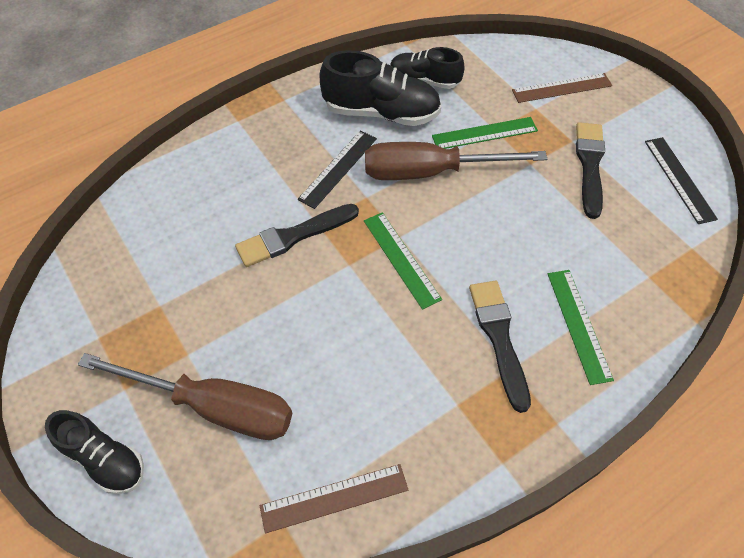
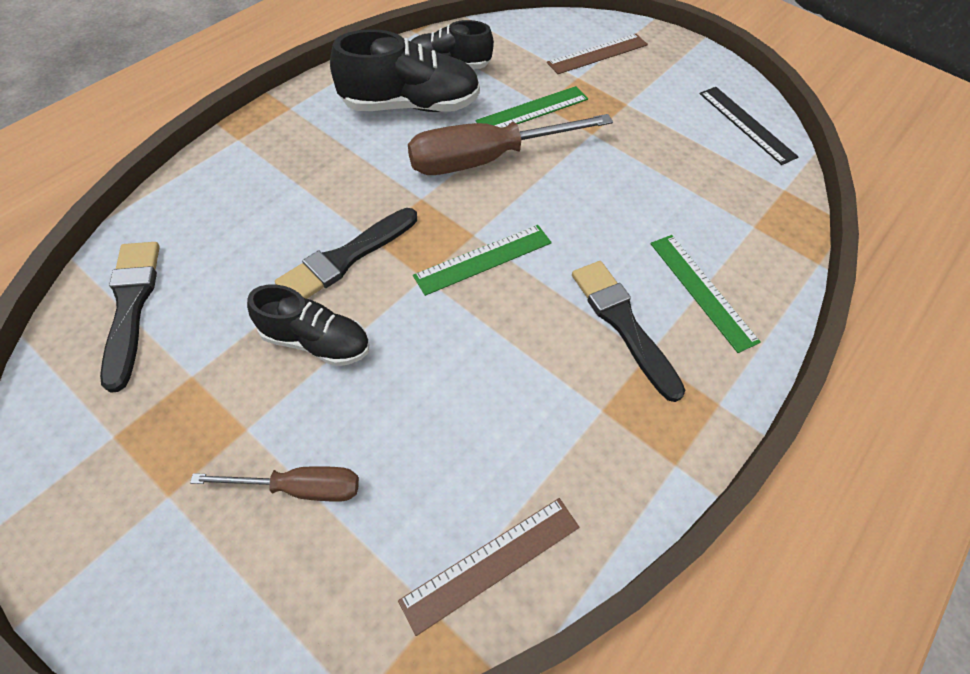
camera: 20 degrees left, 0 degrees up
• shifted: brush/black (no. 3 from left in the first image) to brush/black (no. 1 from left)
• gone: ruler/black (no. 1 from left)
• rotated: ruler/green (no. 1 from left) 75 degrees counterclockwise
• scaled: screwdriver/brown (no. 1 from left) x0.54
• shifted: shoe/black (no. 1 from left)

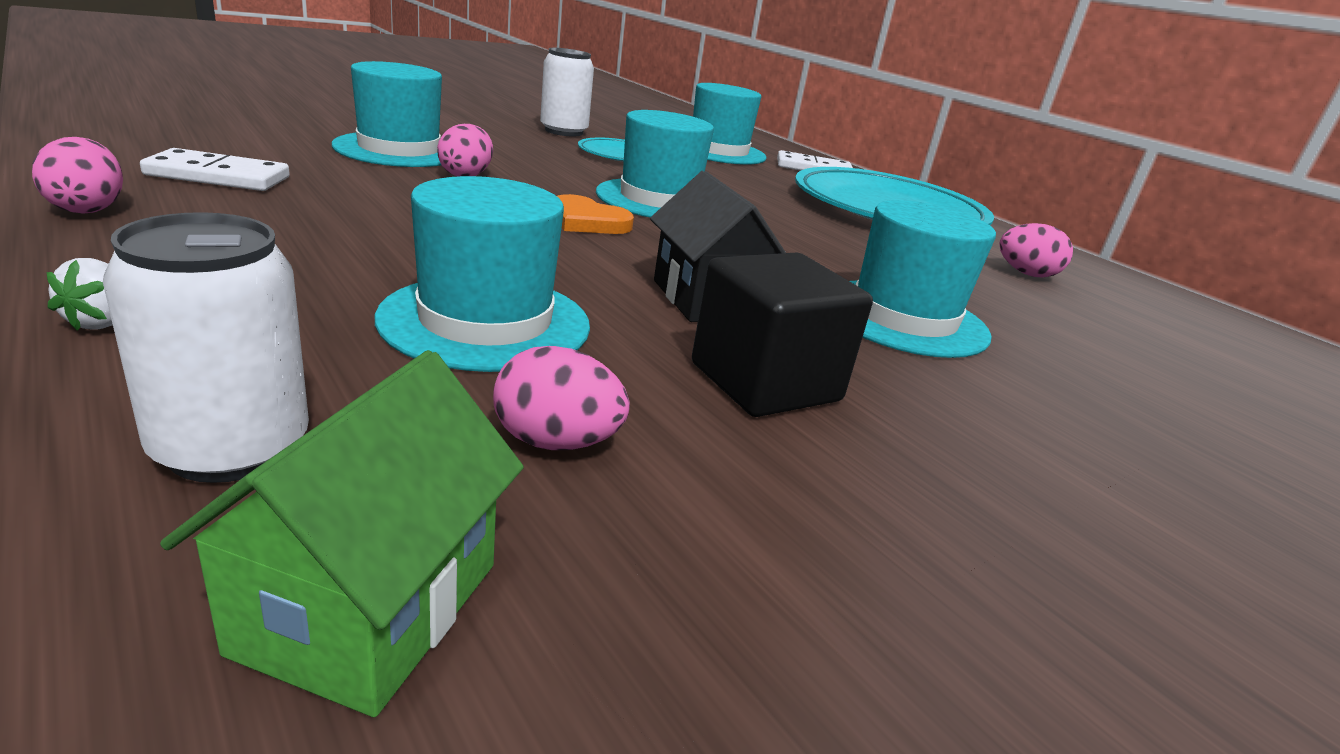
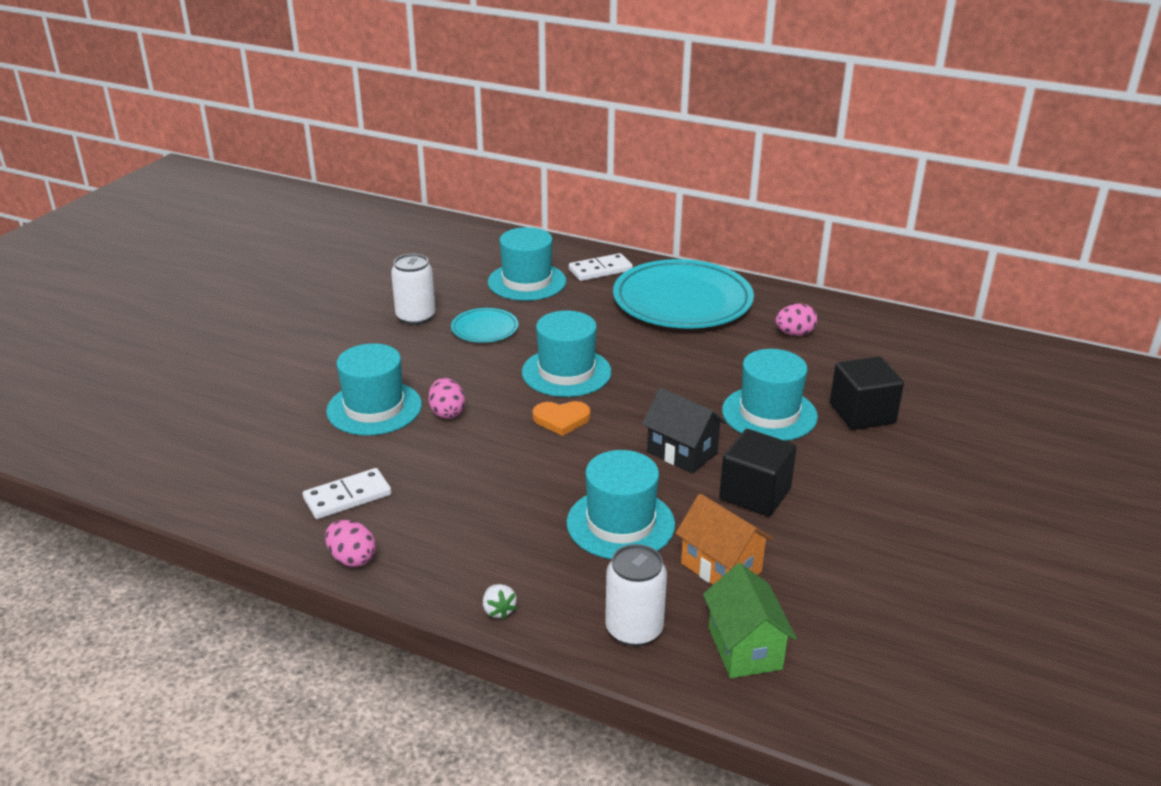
camera: 25 degrees left, 5 degrees up
• swapped: egg/pink (no. 3 from left) to house/orange
• new: cube/black (no. 2 from left)

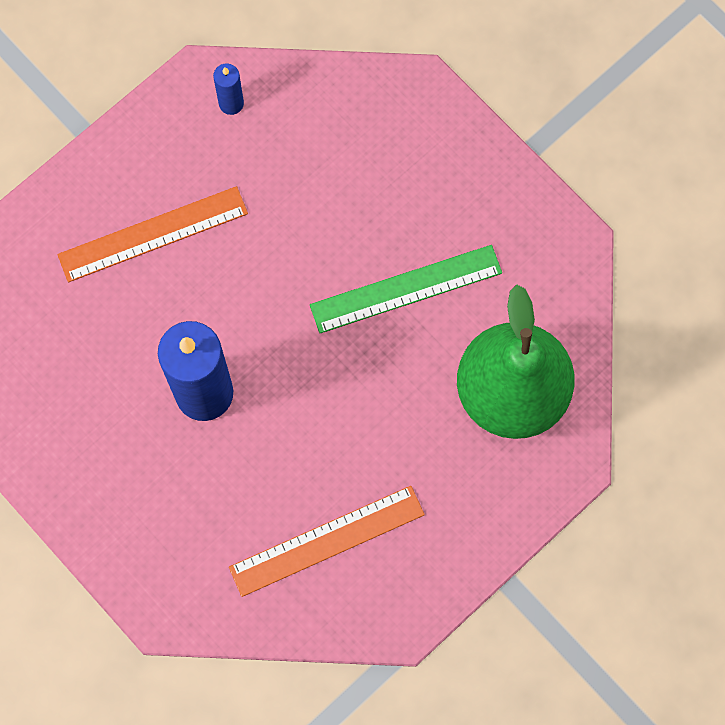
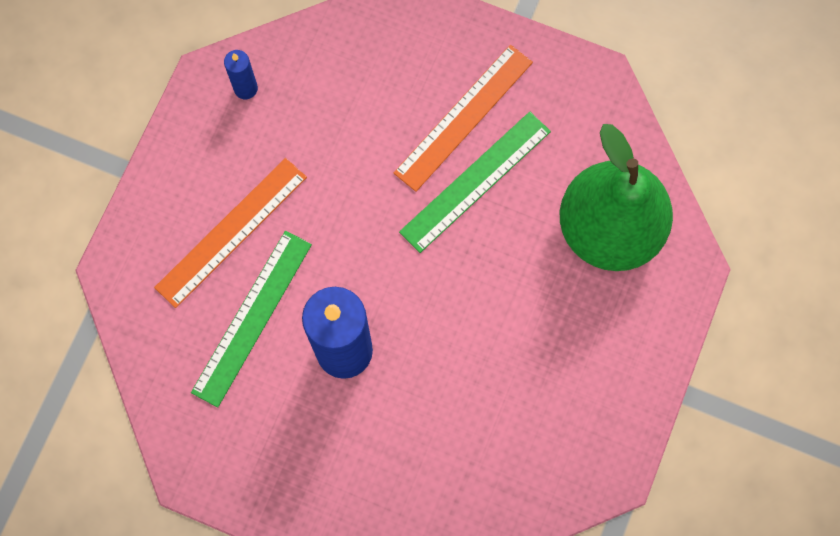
camera: 25 degrees left, 0 degrees up
• shifted: ruler/orange (no. 2 from left)
• new: ruler/green (no. 1 from left)

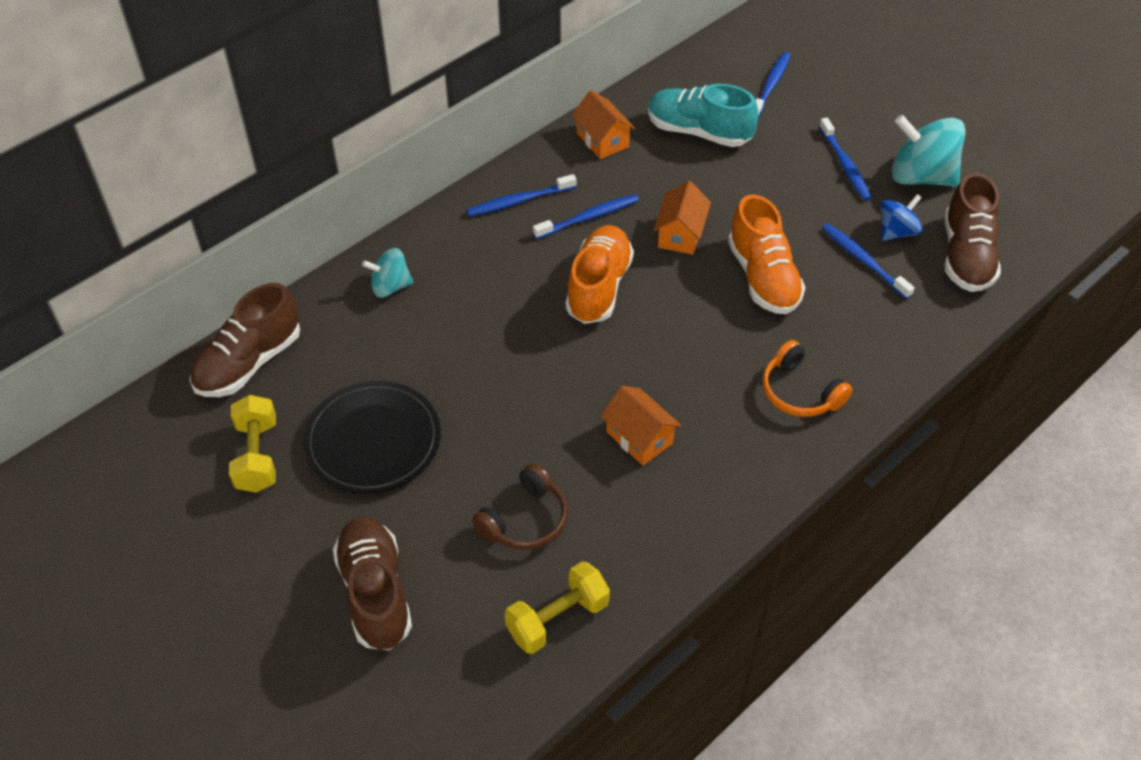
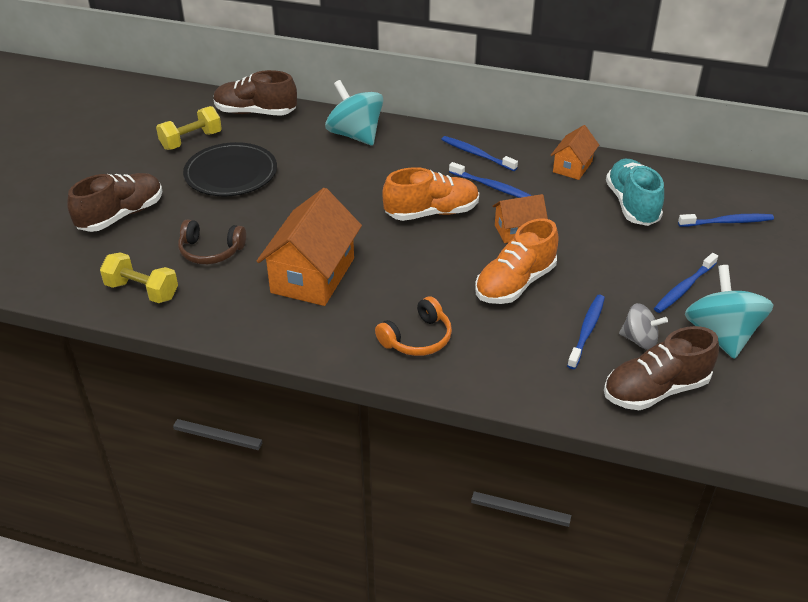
camera: 60 degrees right, 10 degrees down
• repainted: spinning top/blue to spinning top/grey
• scaled: spinning top/turquoise (no. 1 from left) x1.74
• rotated: headphones/orange 150 degrees counterclockwise
• scaled: house/orange (no. 2 from left in the first image) x1.82

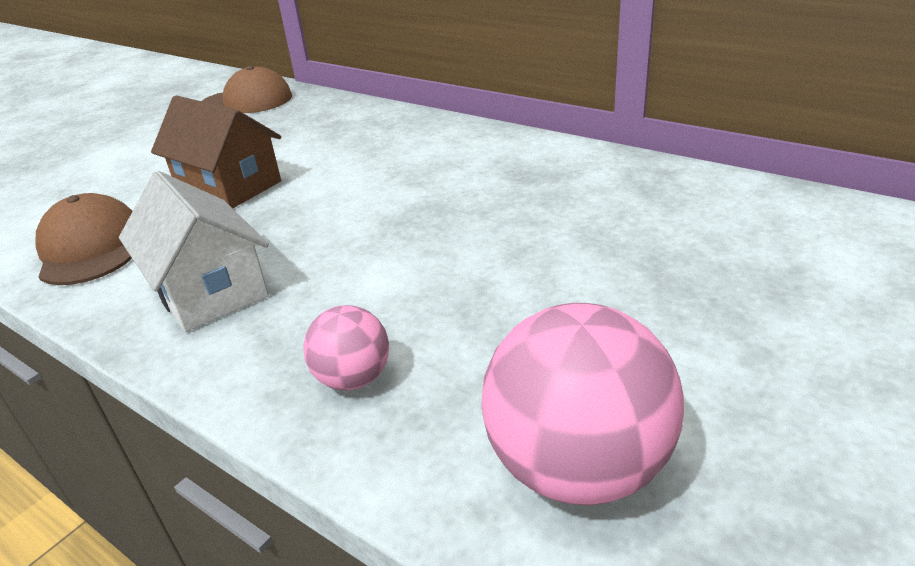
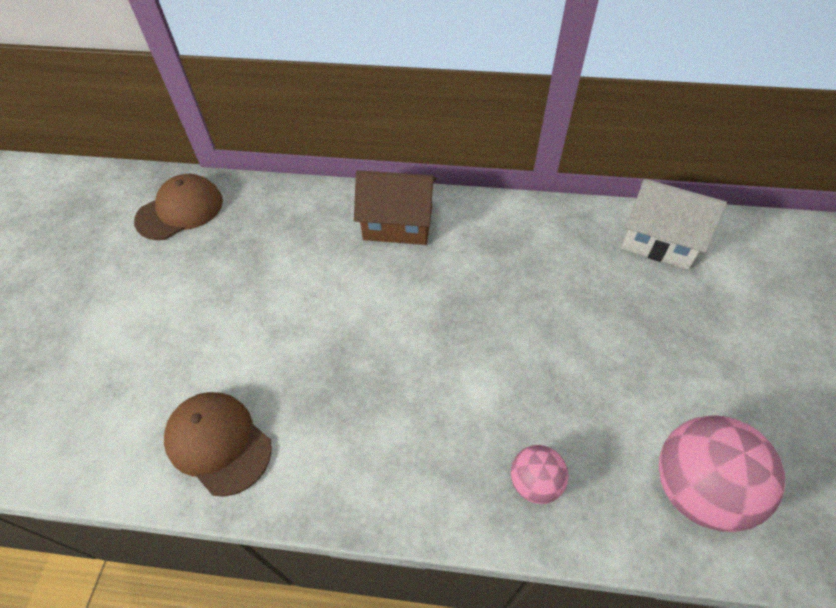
camera: 30 degrees left, 20 degrees up
• shifted: house/brown
• shifted: house/white

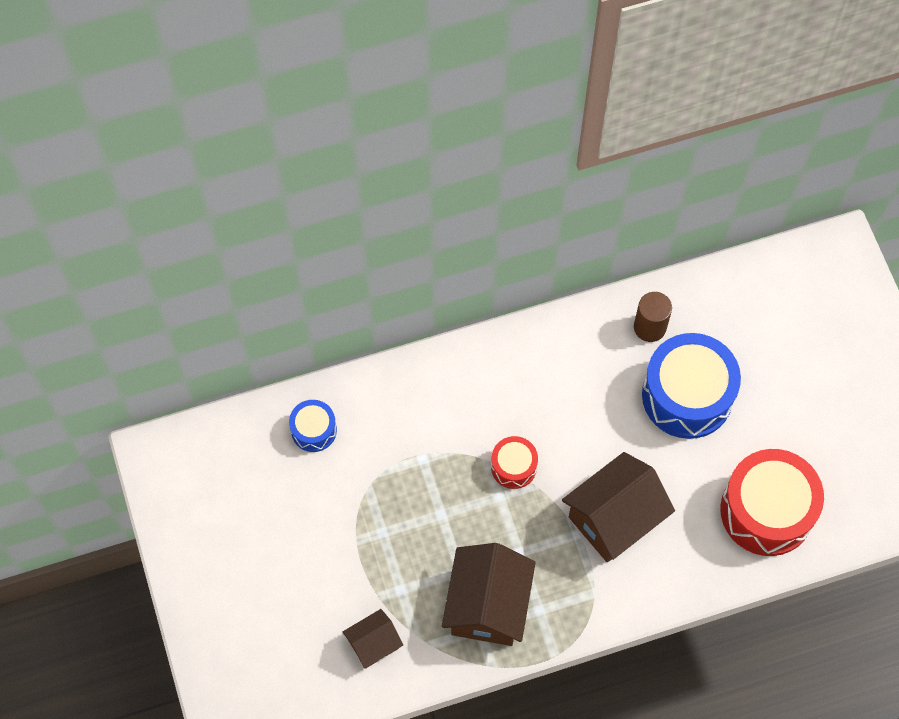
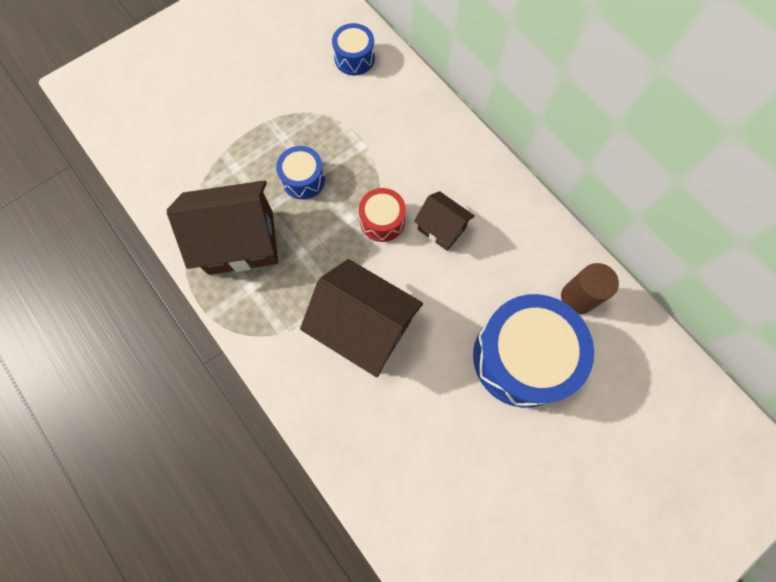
camera: 70 degrees right, 5 degrees up
• gone: drum/red (no. 2 from left)
• shifted: house/brown (no. 1 from left in the first image) to house/brown (no. 3 from left)
• new: drum/blue (no. 1 from left)

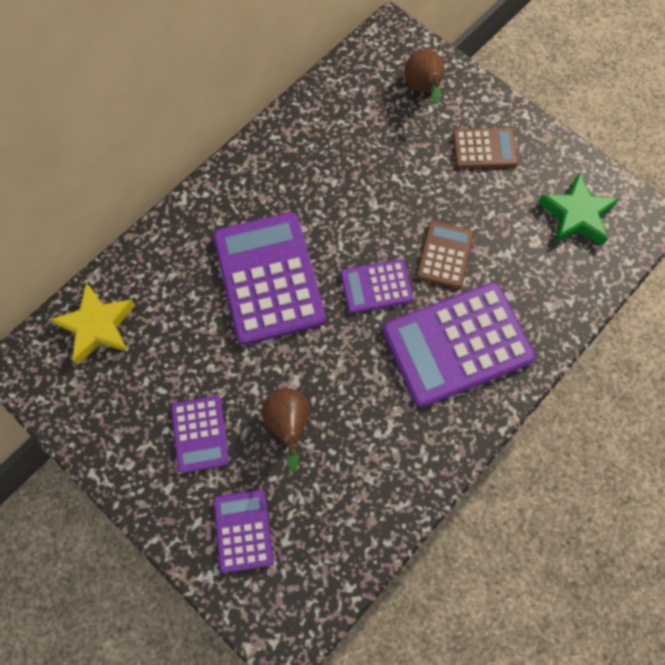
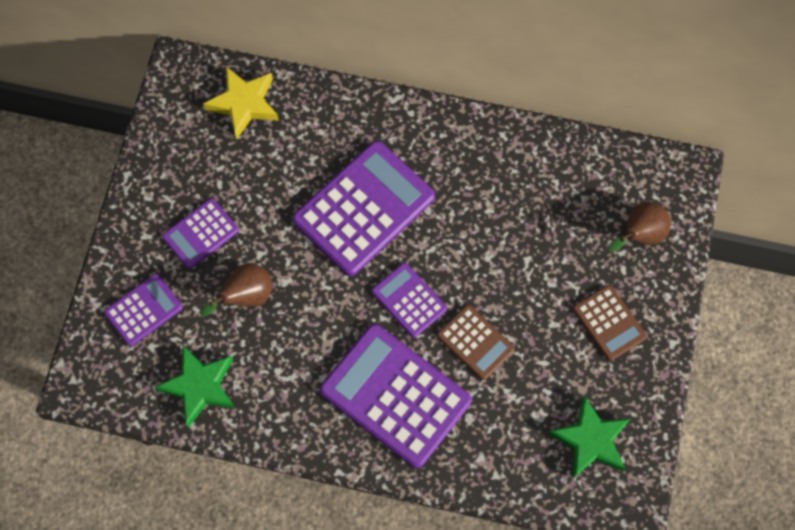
camera: 60 degrees right, 0 degrees up
• rotated: calculator/brown (no. 1 from left) 60 degrees clockwise
• new: star/green (no. 1 from left)

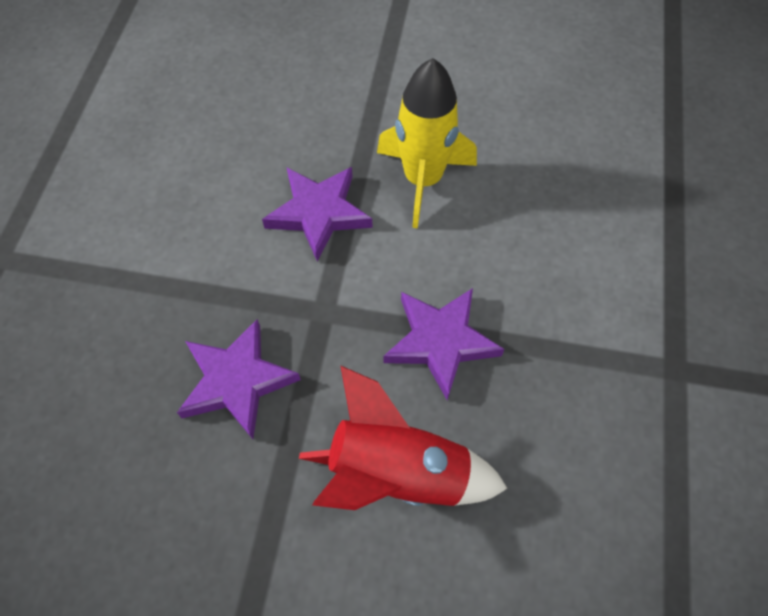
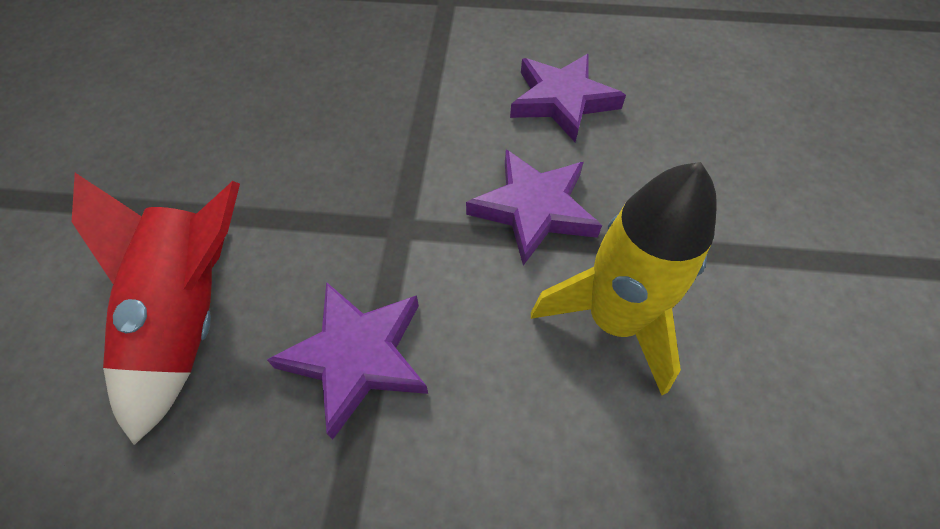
camera: 85 degrees right, 5 degrees down
• shifted: star/purple (no. 1 from left in the first image) to star/purple (no. 3 from left)

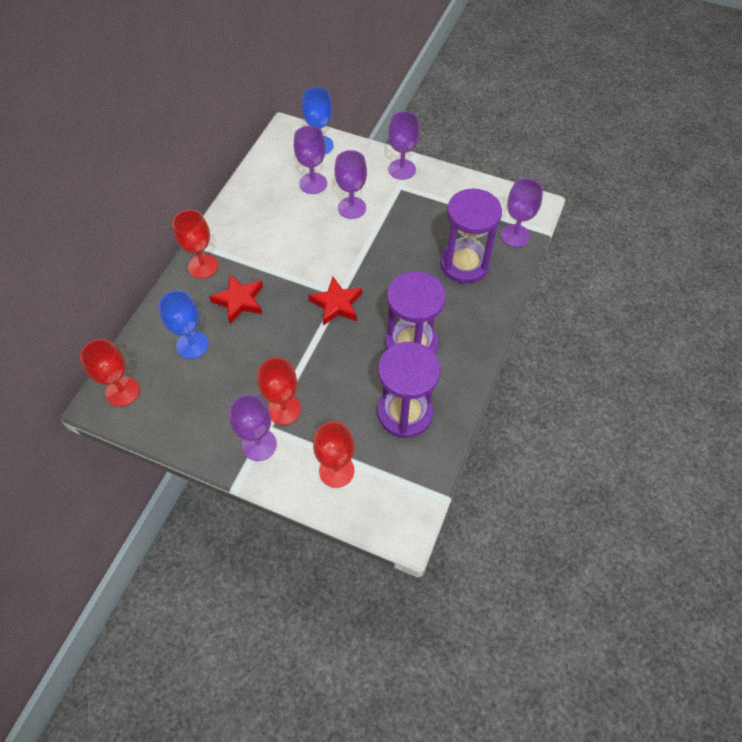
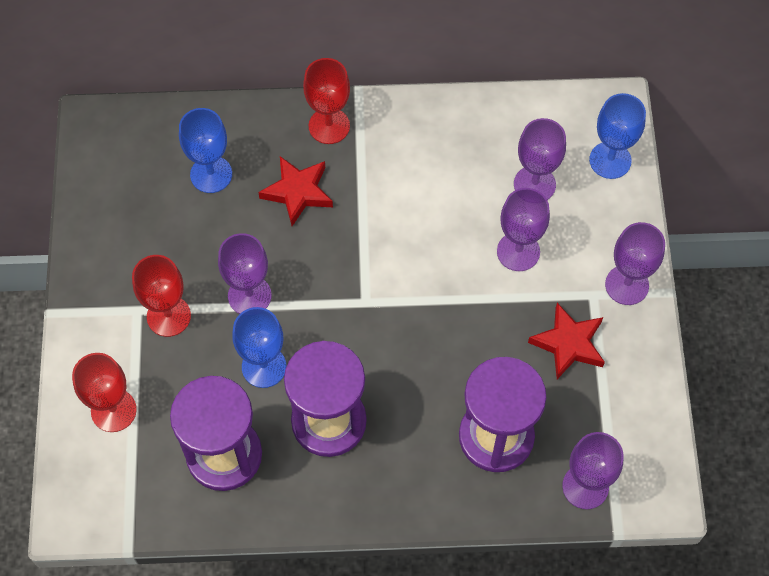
camera: 65 degrees right, 5 degrees up
• shifted: star/red (no. 2 from left)
• gone: goblet/red (no. 1 from left)
• shifted: goblet/purple (no. 1 from left)
• new: goblet/blue (no. 2 from left)

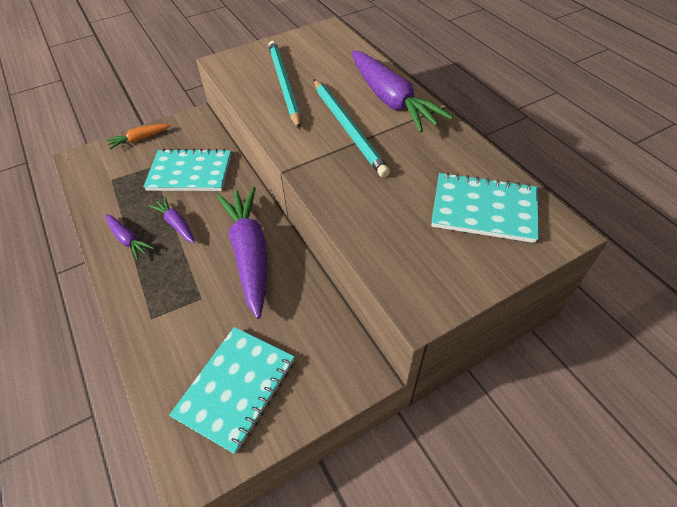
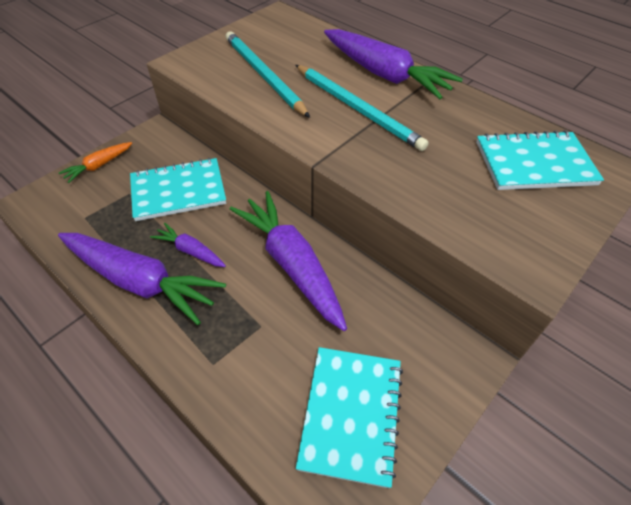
camera: 20 degrees left, 0 degrees up
• scaled: carrot/purple (no. 1 from left) x2.06

